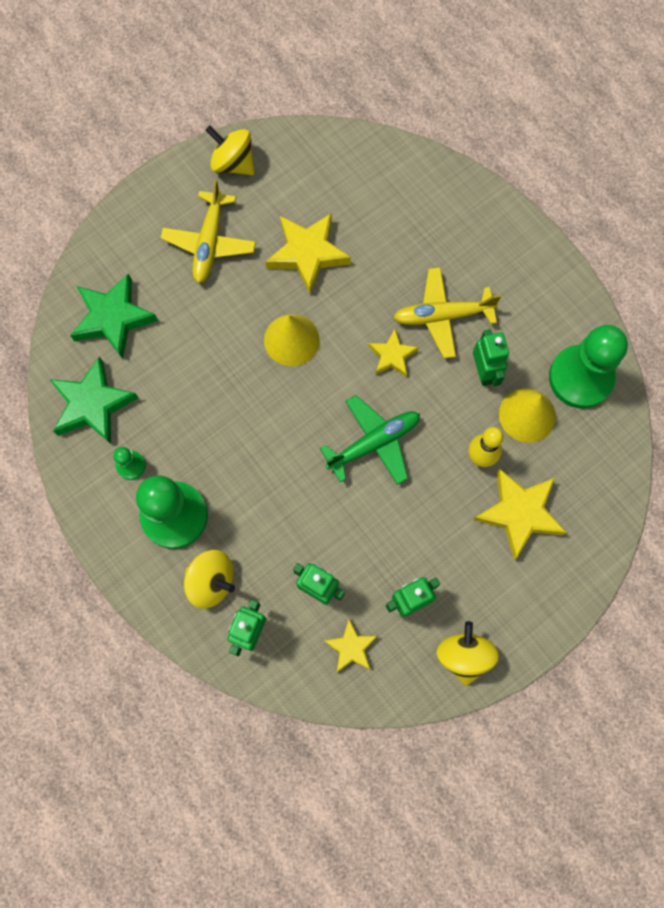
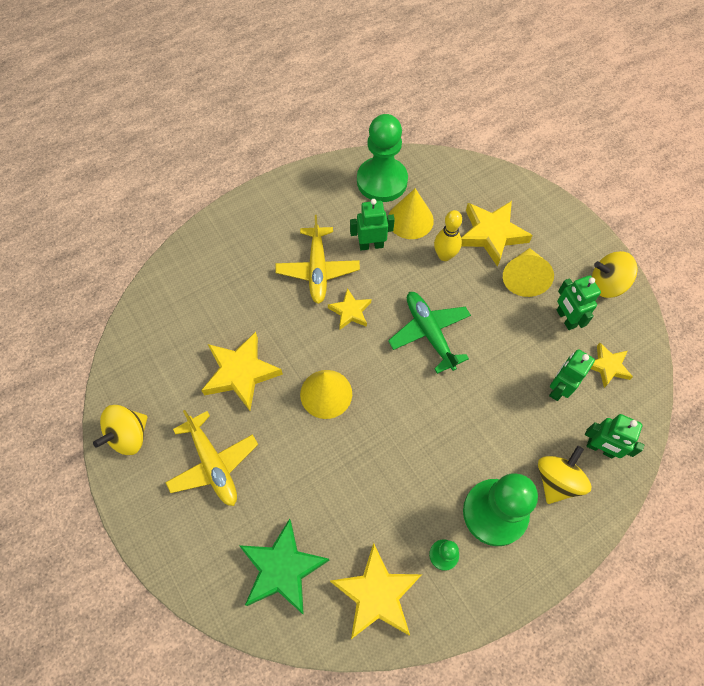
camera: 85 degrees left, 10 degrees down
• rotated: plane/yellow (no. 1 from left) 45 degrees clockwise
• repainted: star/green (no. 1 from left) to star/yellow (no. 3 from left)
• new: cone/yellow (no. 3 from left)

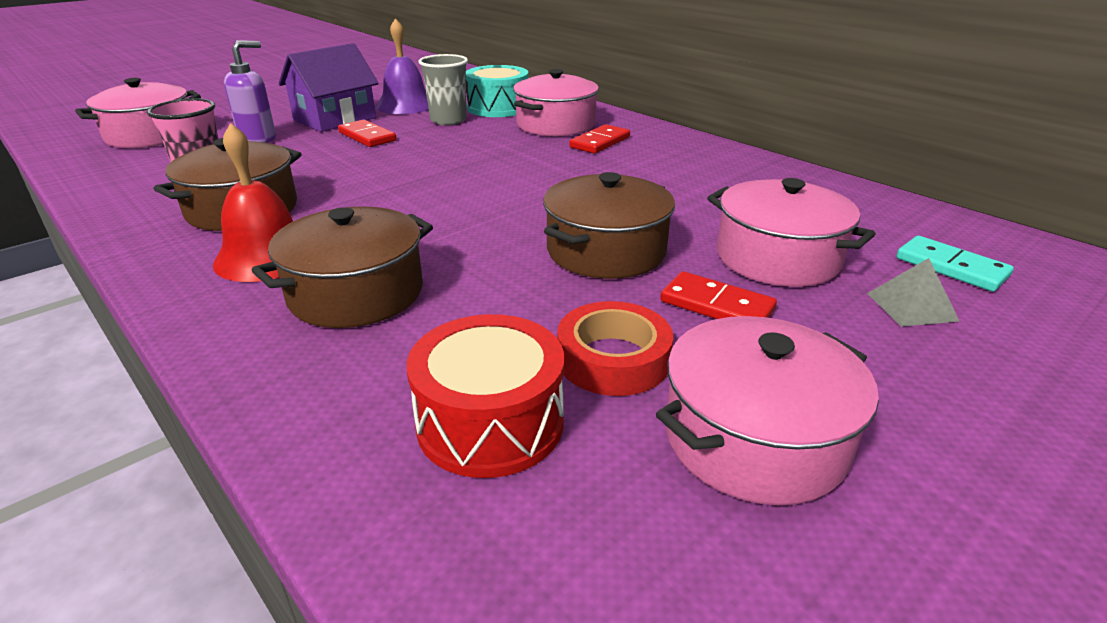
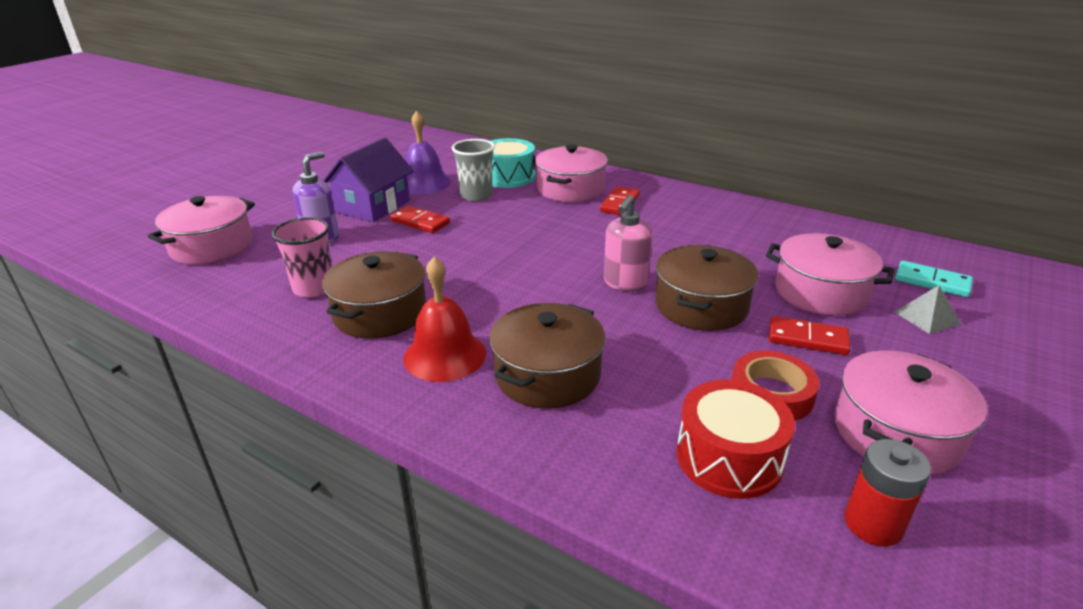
camera: 15 degrees left, 0 degrees up
• new: soap dispenser/pink
• new: battery/red

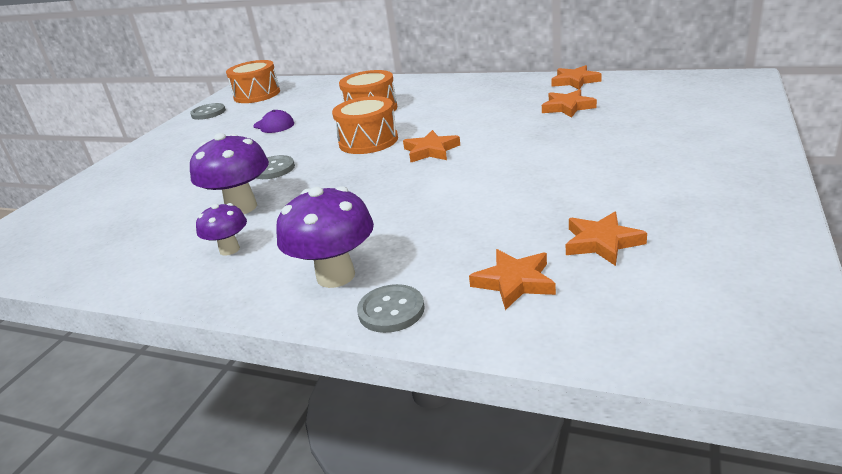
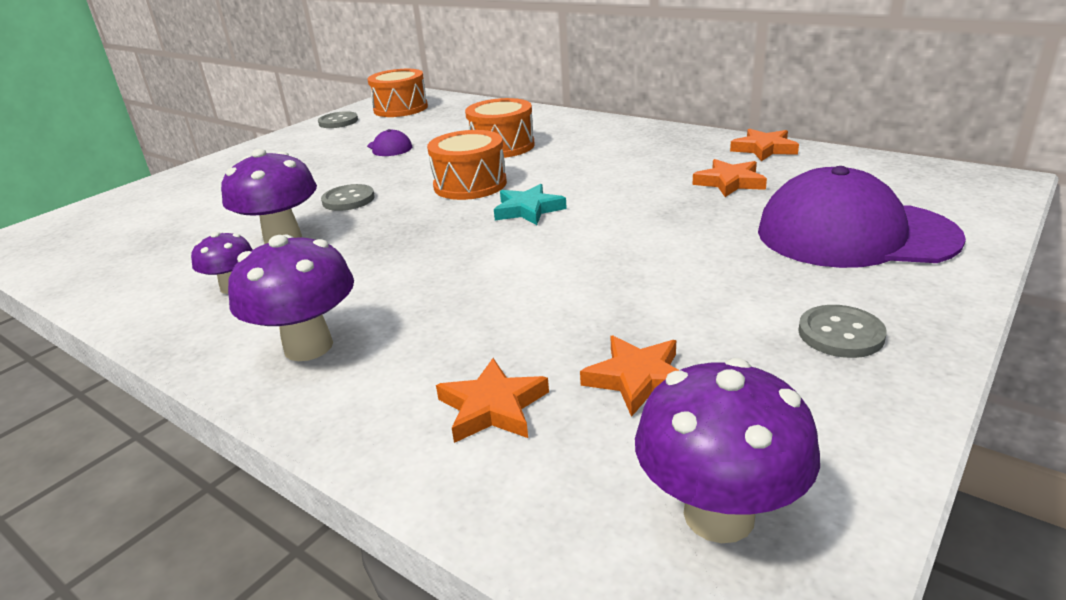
camera: 15 degrees right, 0 degrees up
• repainted: star/orange (no. 1 from left) to star/turquoise
• shifted: button/grey (no. 3 from left)
• new: cap/purple (no. 2 from left)
• new: mushroom/purple (no. 4 from left)

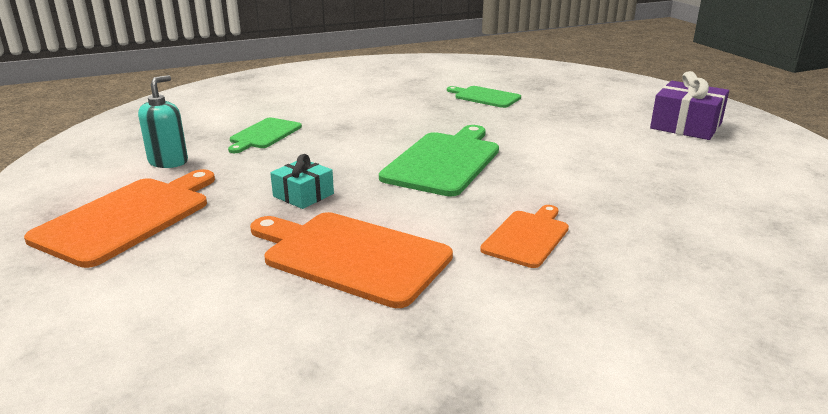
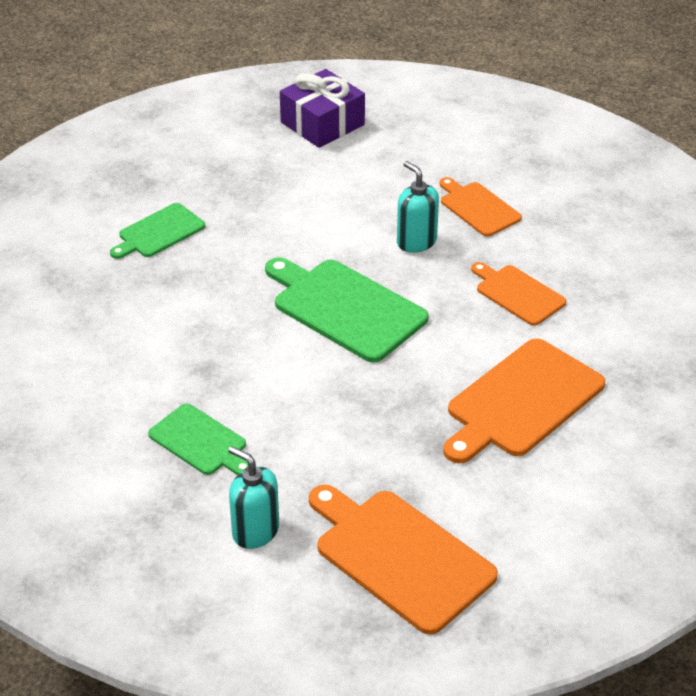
camera: 75 degrees left, 15 degrees up
• gone: gift/turquoise
• new: soap dispenser/turquoise (no. 2 from left)
• new: cutting board/orange (no. 2 from left)

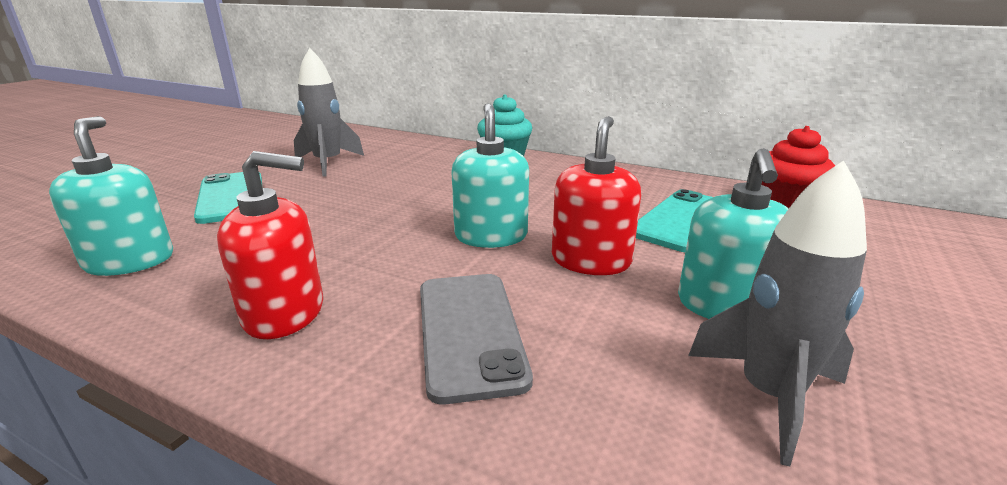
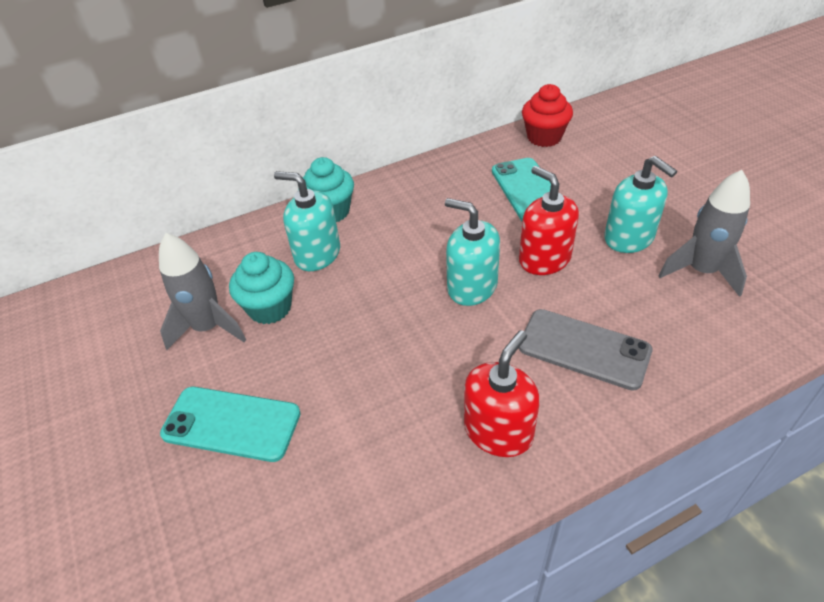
camera: 50 degrees left, 20 degrees up
• shifted: soap dispenser/turquoise (no. 1 from left)
• new: cupcake/turquoise (no. 1 from left)

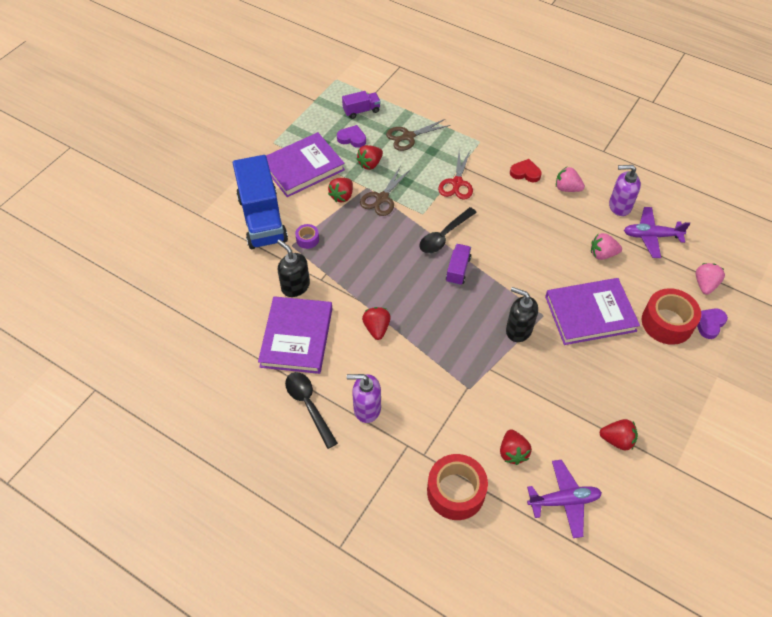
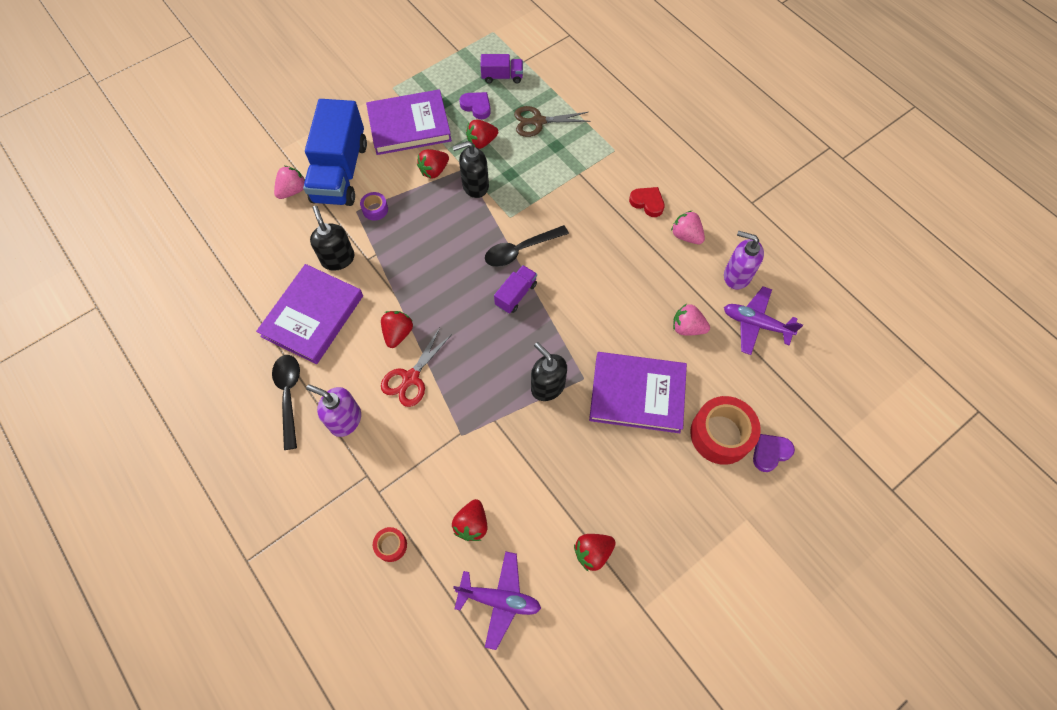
camera: 20 degrees right, 10 degrees up
• shifted: scissors/red
• swapped: scissors/brown (no. 1 from left) to soap dispenser/black (no. 2 from left)
• shifted: strawberry/pink (no. 3 from left in the first image) to strawberry/pink (no. 1 from left)
• rotated: strawberry/red (no. 5 from left) 120 degrees clockwise
• scaled: tape/red (no. 1 from left) x0.48

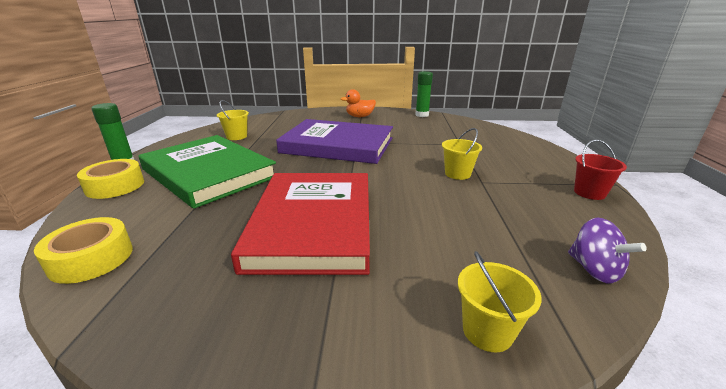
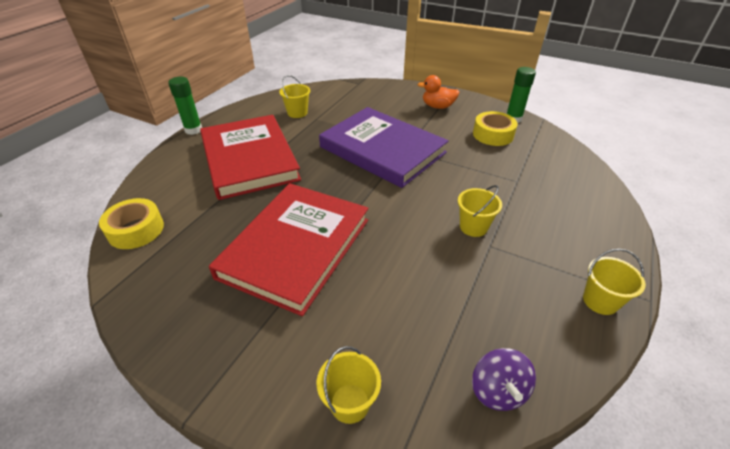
camera: 25 degrees right, 15 degrees up
• repainted: book/green to book/red (no. 1 from left)
• repainted: bucket/red to bucket/yellow (no. 4 from left)
• shifted: tape/yellow (no. 2 from left)

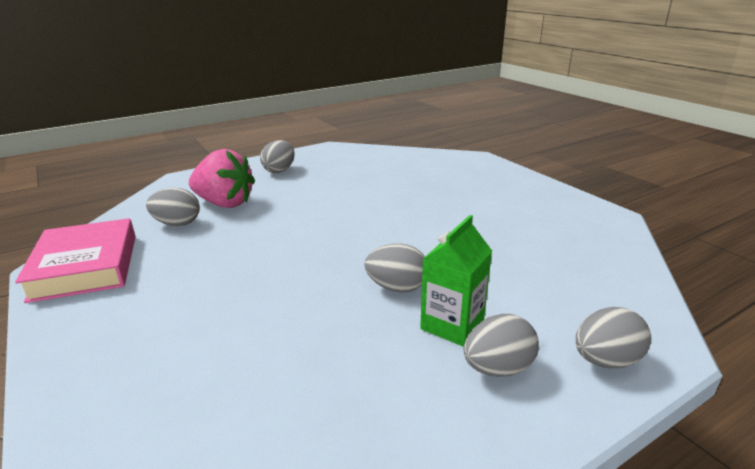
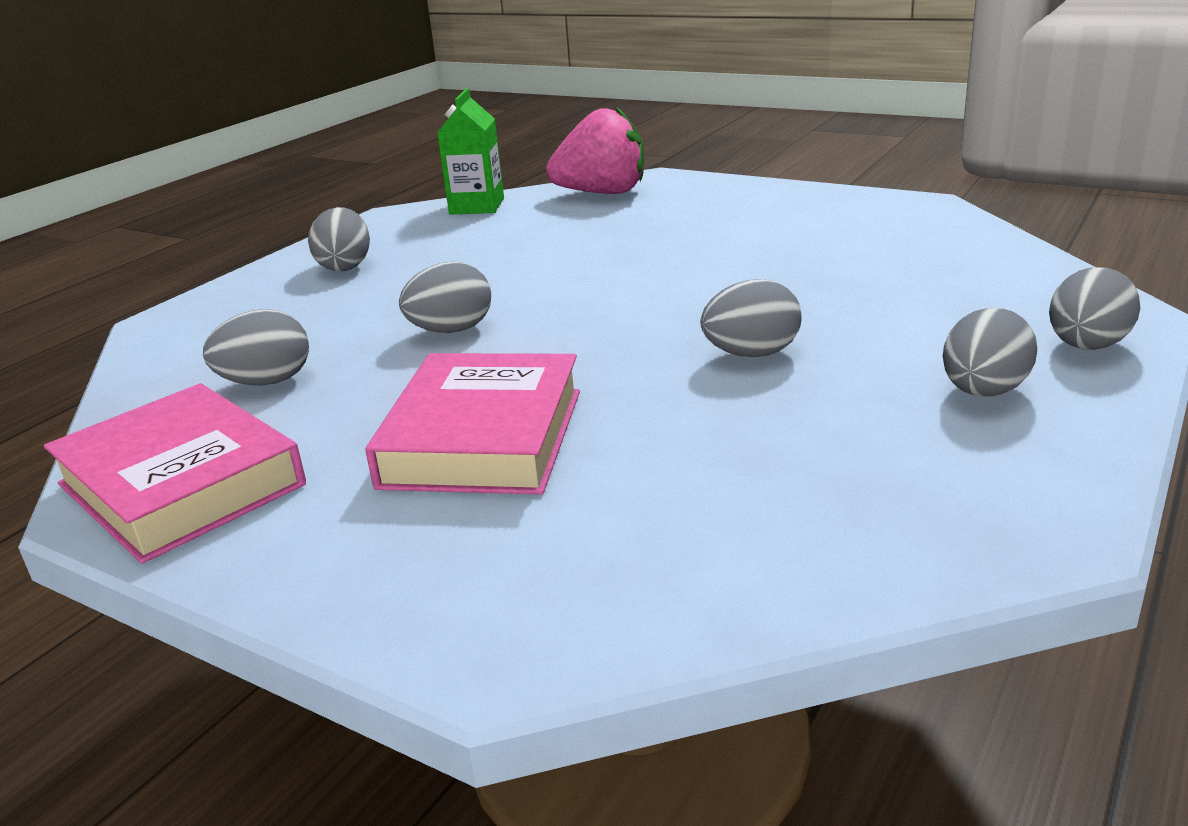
camera: 25 degrees left, 0 degrees up
• shifted: strawberry/pink
• shifted: carton/green
• new: egg/grey (no. 3 from left)
• new: book/pink (no. 2 from left)

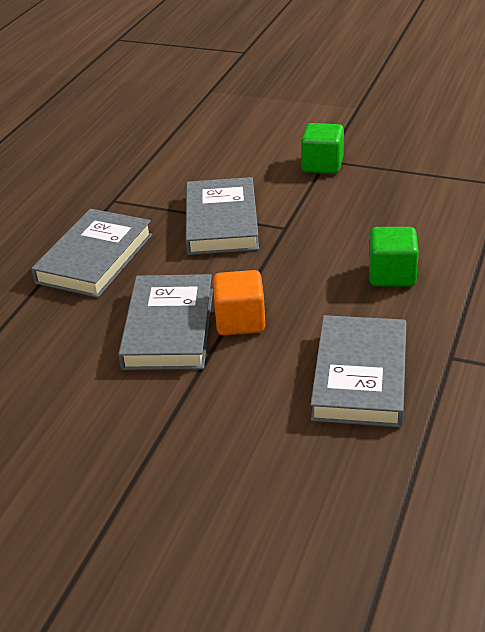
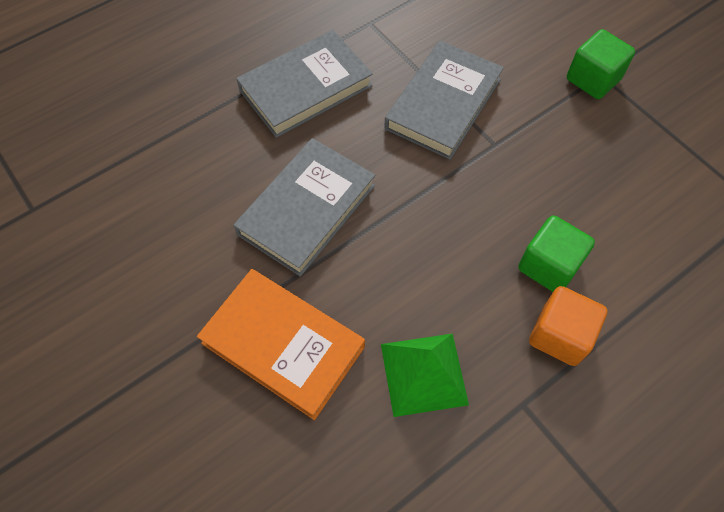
camera: 30 degrees right, 25 degrees up
• shifted: cube/orange
• swapped: book/grey (no. 4 from left) to pyramid/green
• new: book/orange

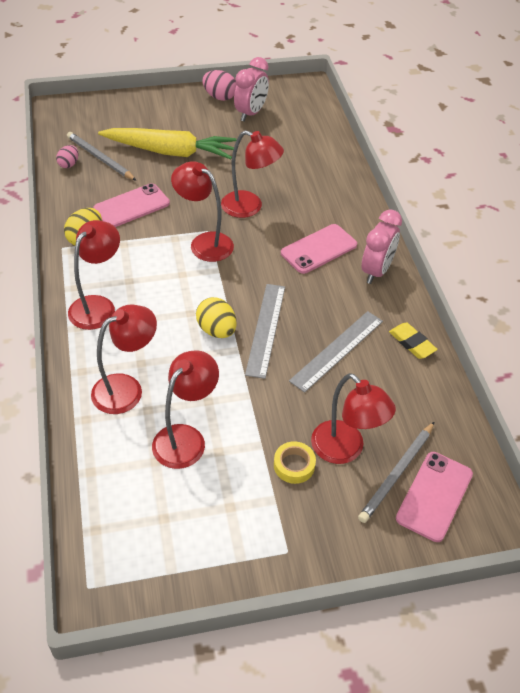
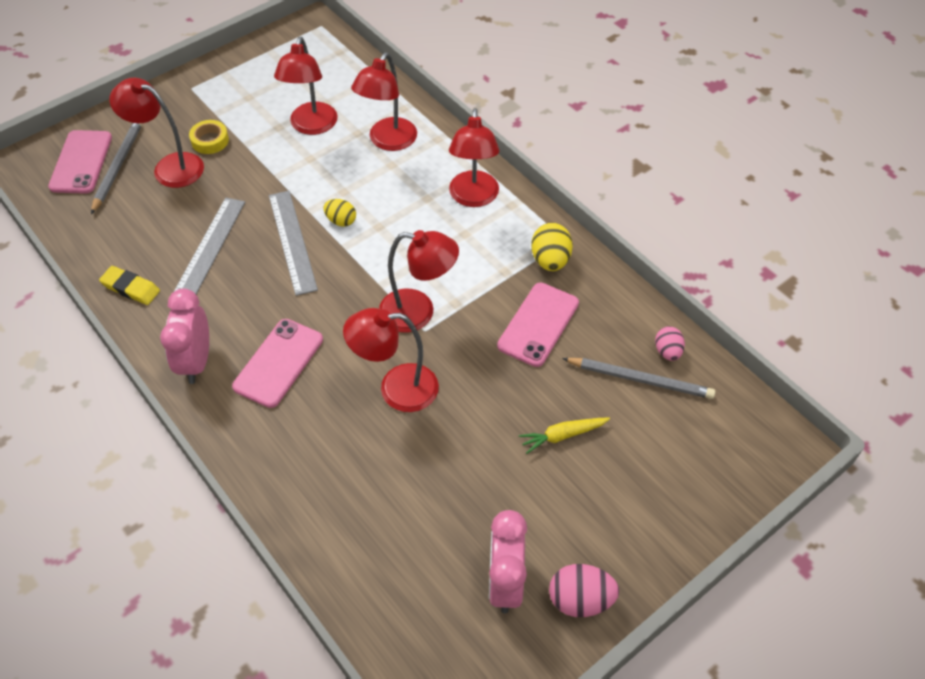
camera: 155 degrees right, 5 degrees up
• scaled: carrot/yellow x0.44
• scaled: egg/yellow (no. 2 from left in the first image) x0.65

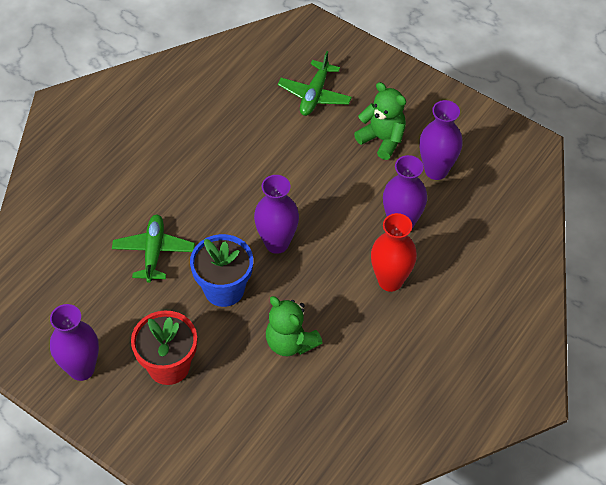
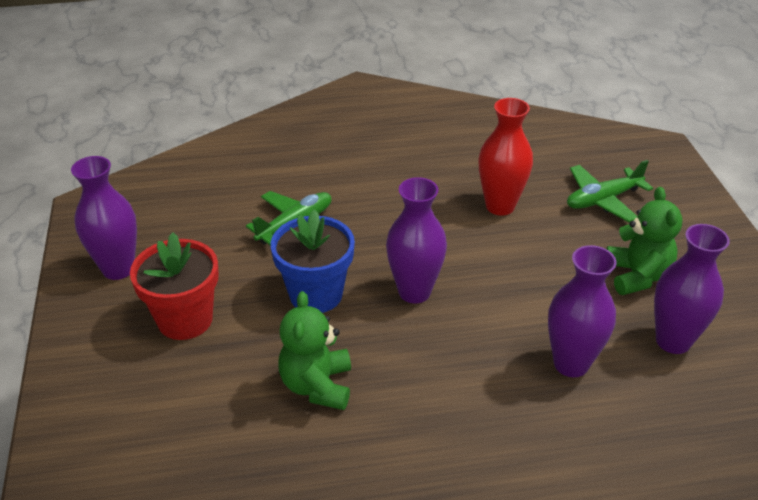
camera: 45 degrees right, 15 degrees down
• shifted: vase/red

